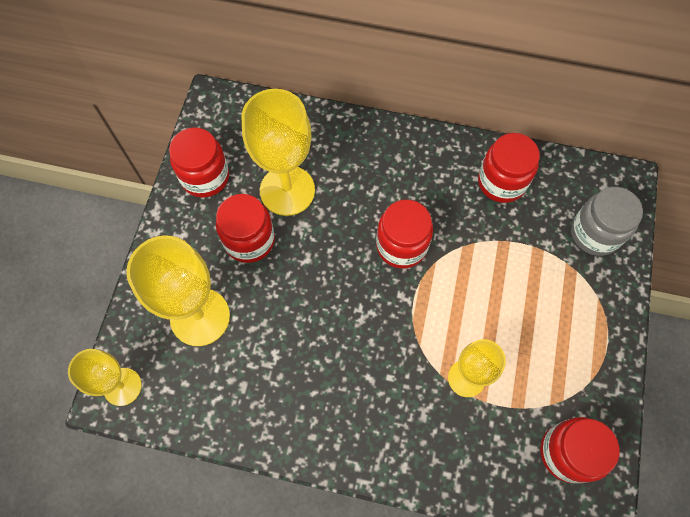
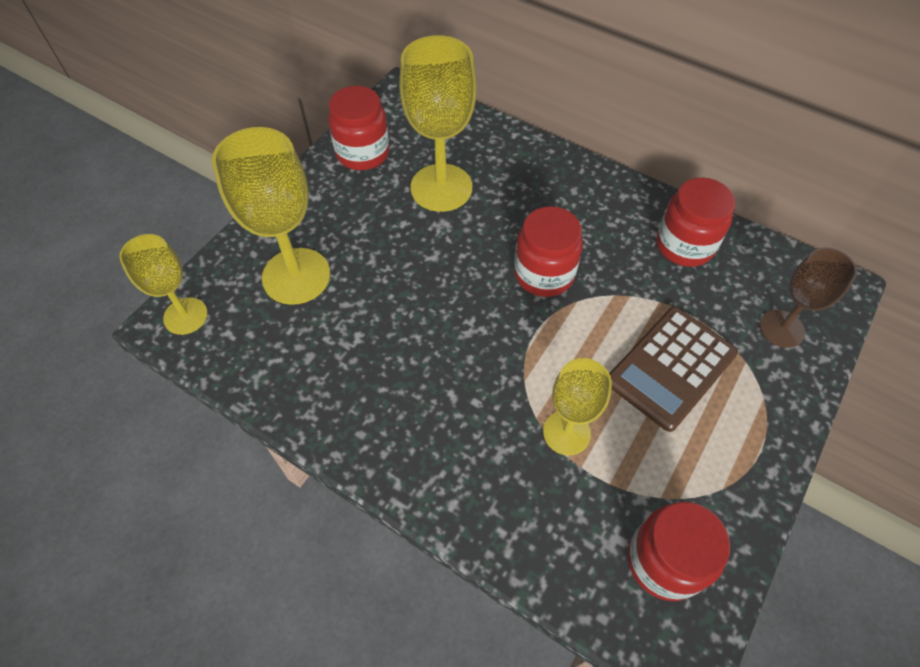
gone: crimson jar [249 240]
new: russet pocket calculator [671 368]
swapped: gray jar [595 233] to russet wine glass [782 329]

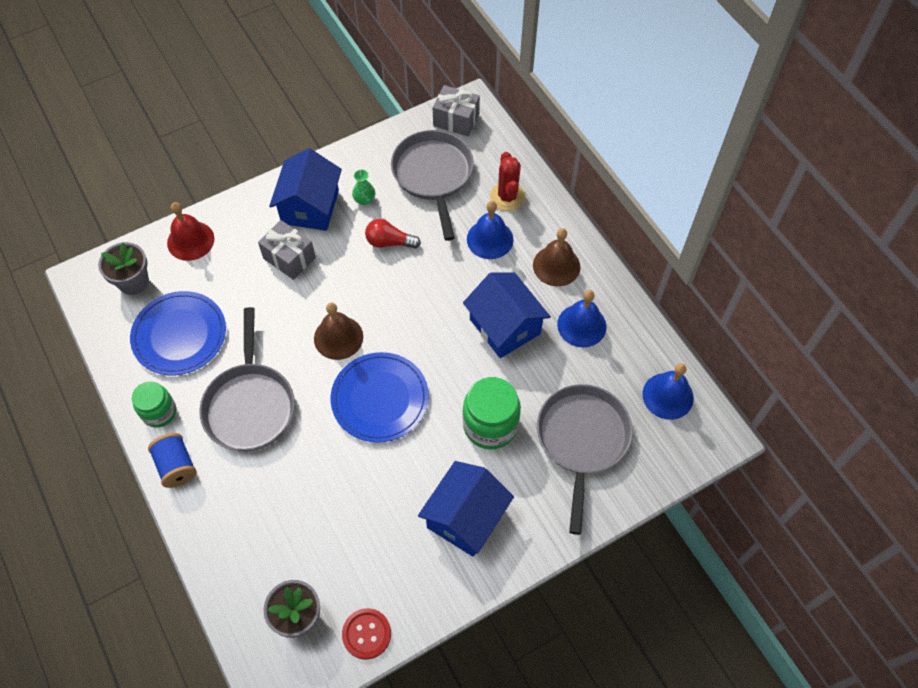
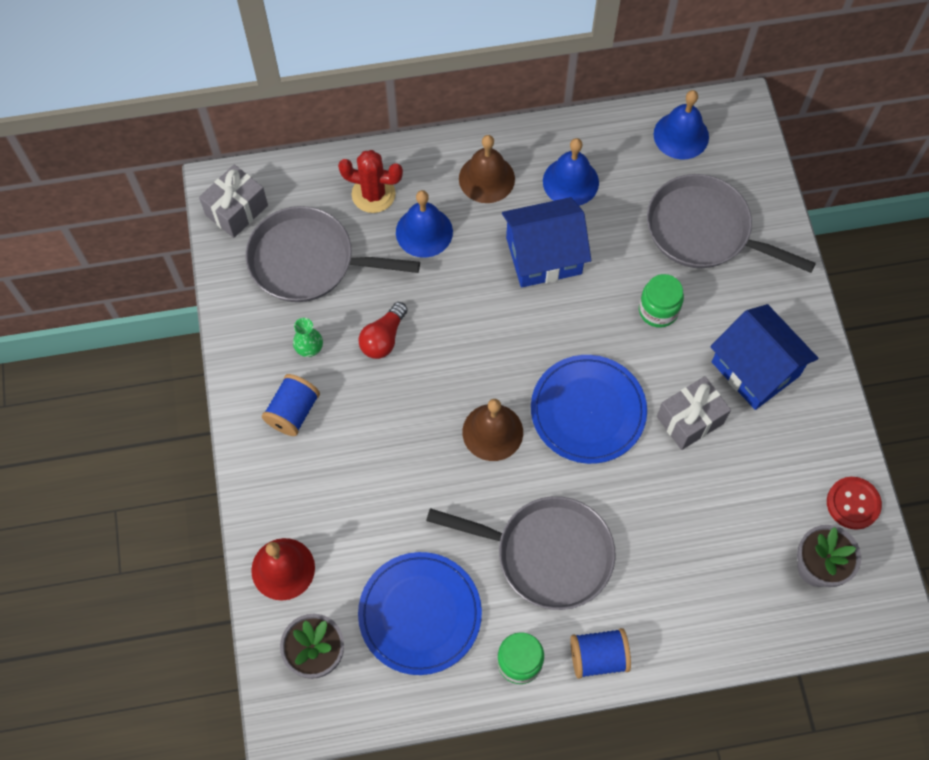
shifted: gray wrapped gift [289 258] to [690 420]
swapped: royal blue house [310 207] to royal blue bobbin [293 412]
scaled: leaf-green jar [490 425] = [658 310] x0.65

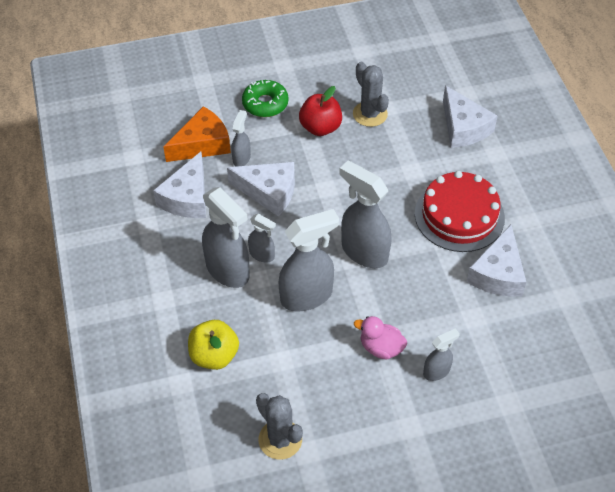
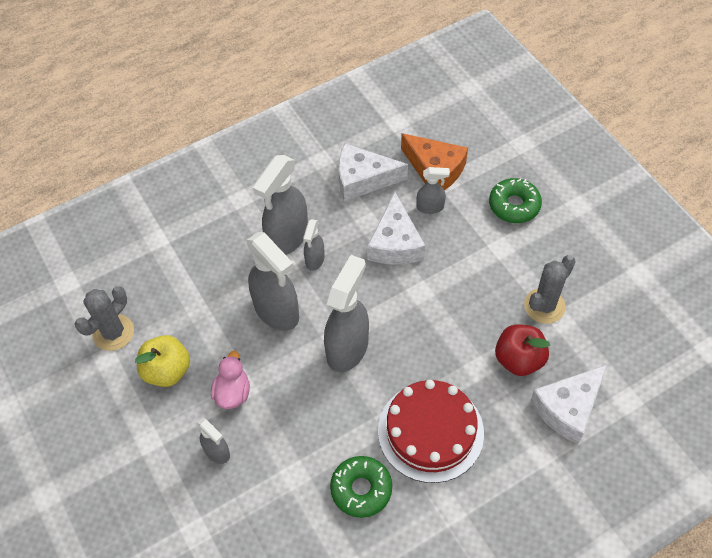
shifted: bright yellow toy apple [214 356] to [167 371]; crimson toy apple [320 127] to [519 359]
swapped: pure white cheese wedge [498 274] to leaf-green doughnut [361 489]

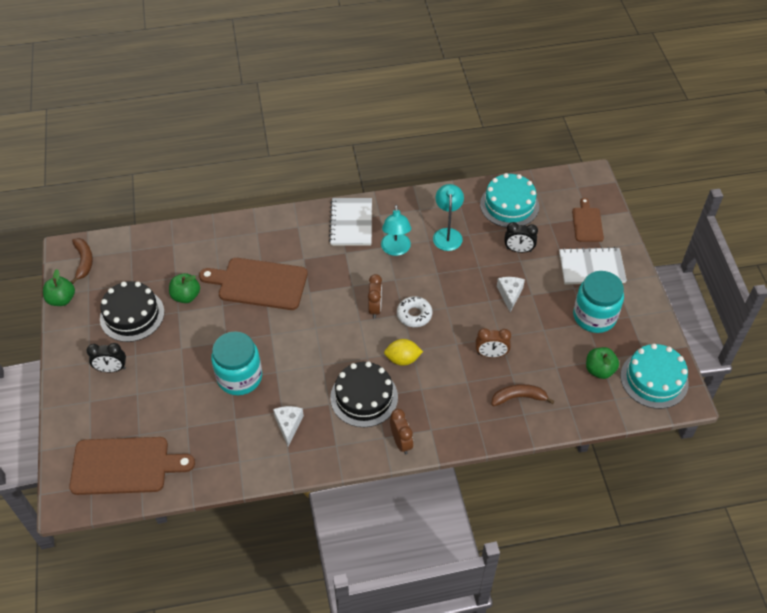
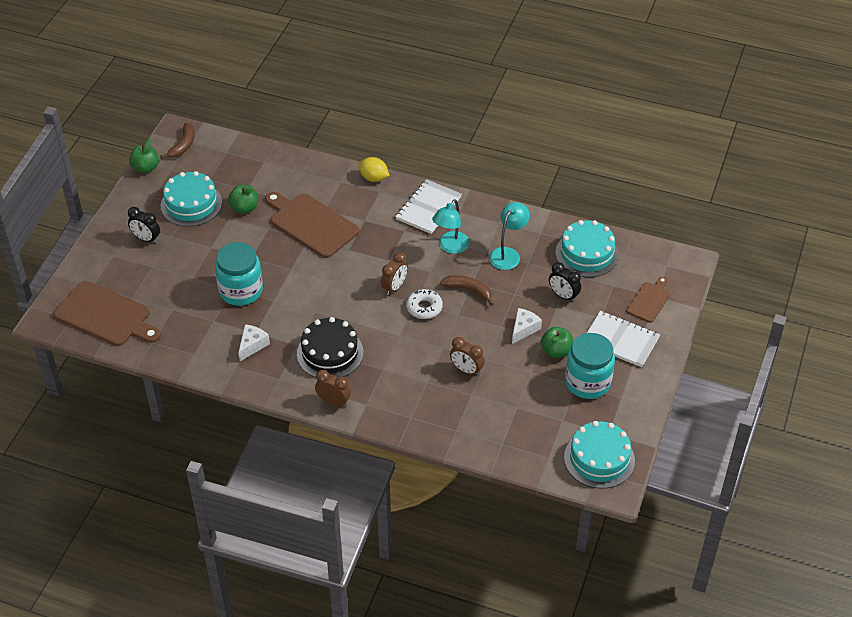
shifted: bright yellow lemon [402 359] to [374 178]; russet toy banana [519 397] to [468 290]; leaf-green toy apple [599 370] to [556 351]
repainted: ebony cake [132 315] to teal cake [191 204]
rotated: russet alarm clock [401 442] = [333 402] 75 degrees counterclockwise

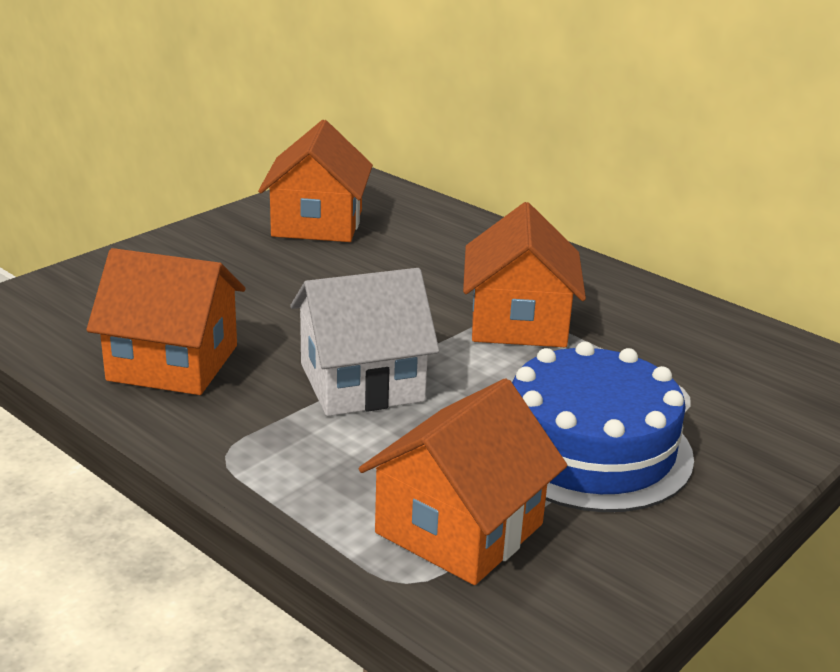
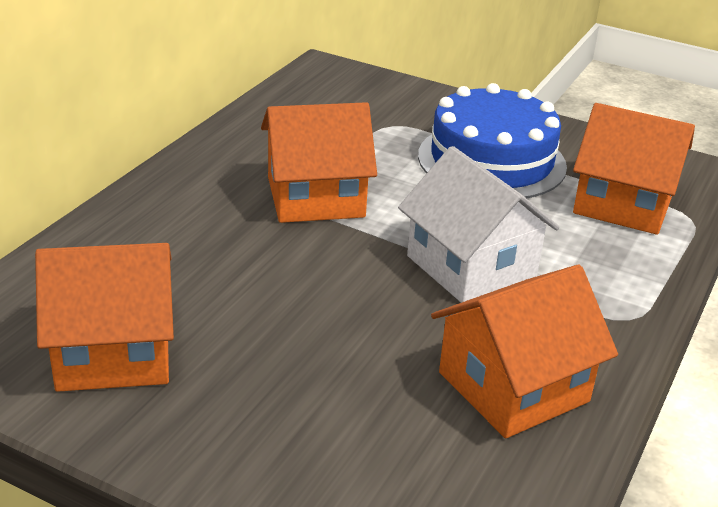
rotated: orange house [173 363] = [513 387] 60 degrees clockwise

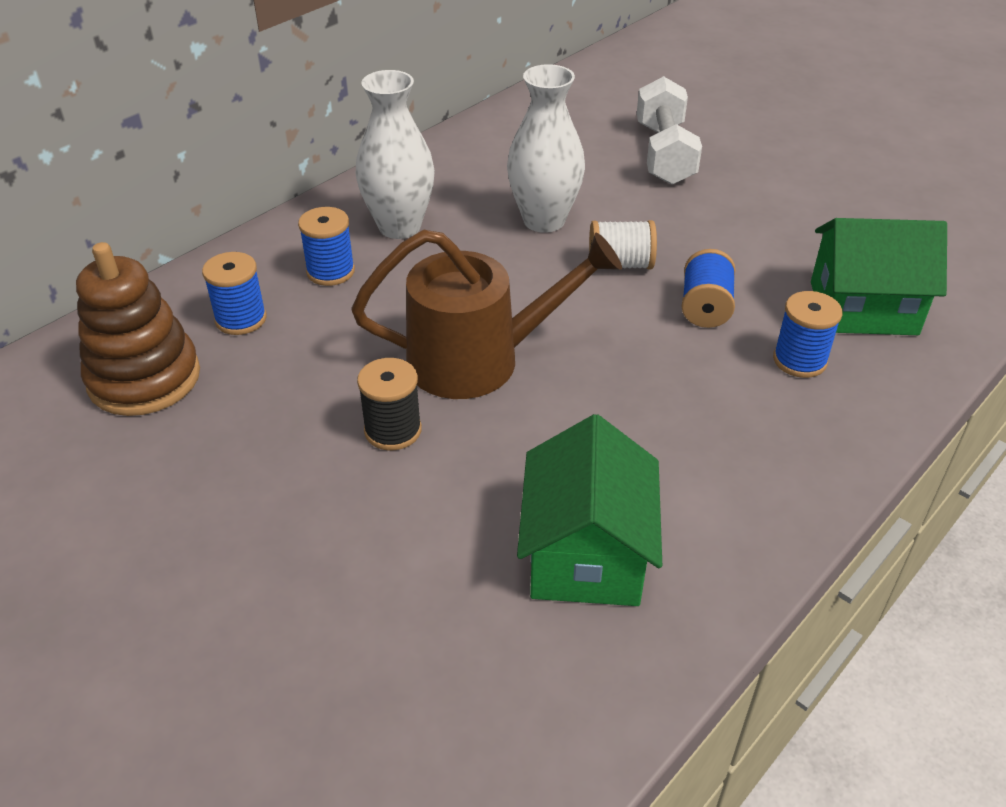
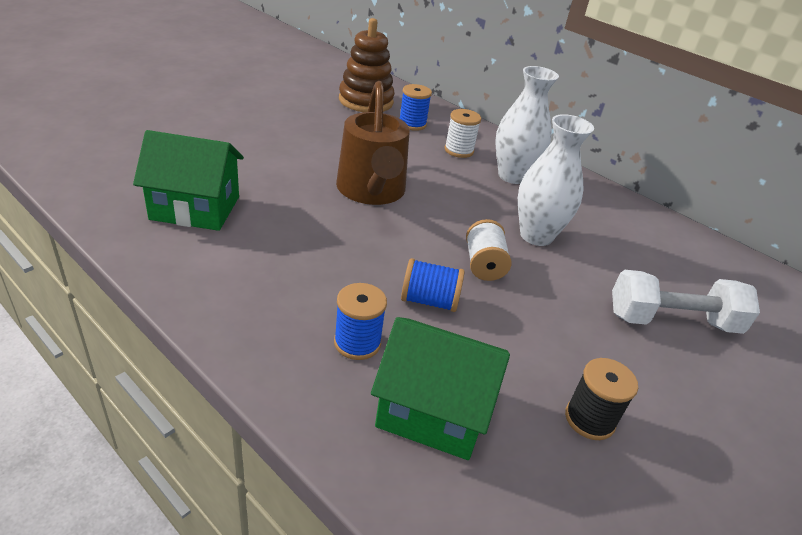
shifted: ebony bobbin [393 430] to [589 419]
repainted: royal blue bobbin [330 271] to pure white bobbin [459 150]
rotated: leaf-green house [863 308] = [433 410] 75 degrees counterclockwise

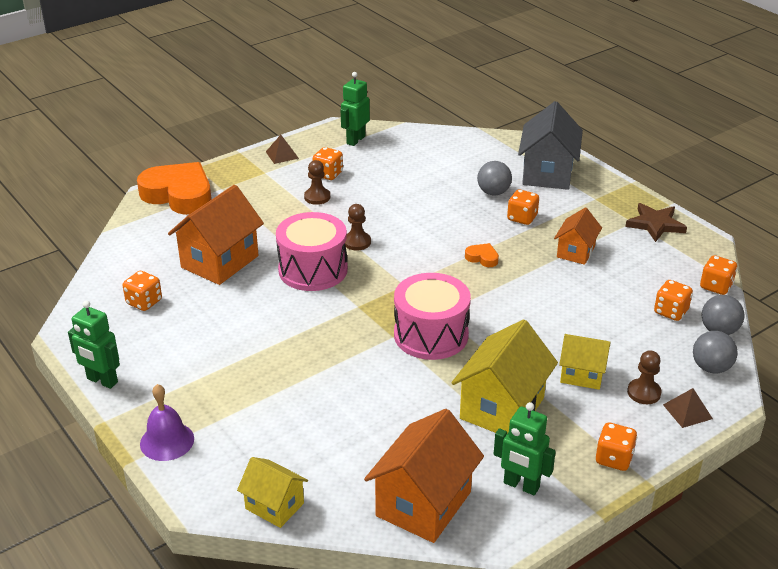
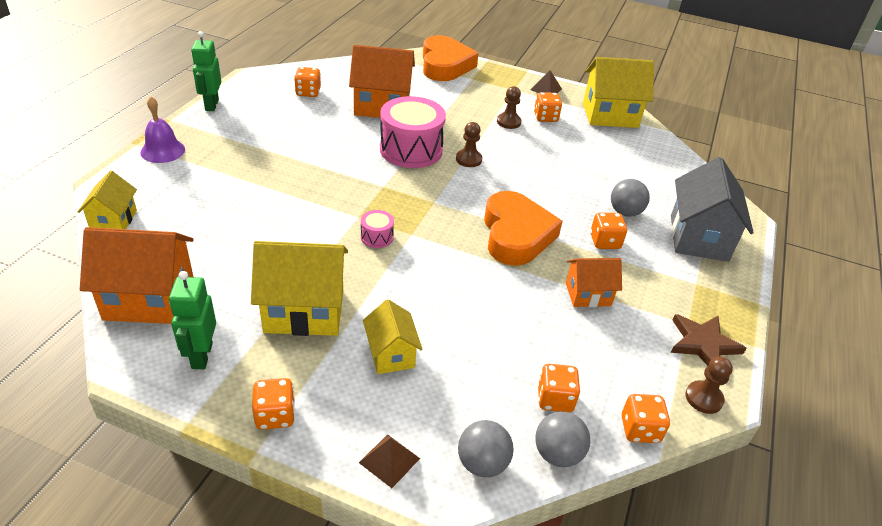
shifted: russet chess pawn [644 393] to [704 398]
swapped: leaf-green robot figure [355 140] to bright yellow house [610 115]
rotated: gray house [547 173] = [699 238] 60 degrees counterclockwise
scaled: pink drum [431 335] = [377 237] x0.45; orange love heart [482 258] = [516 235] x2.47

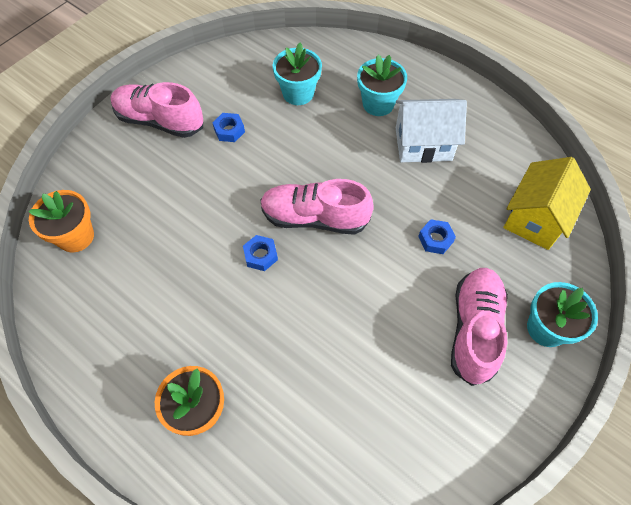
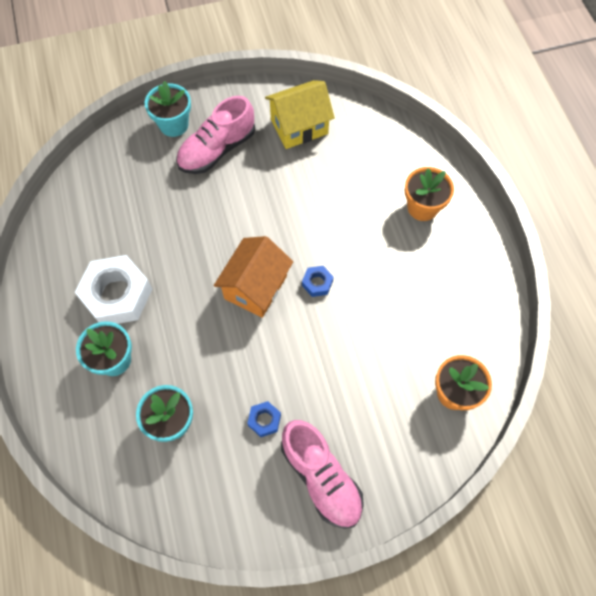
gone: royal blue hexagon nut [435 239]
shifted: bright yellow house [535 218] to [299 127]
swapped: pink lace-up shoe [314 218] to orange house [255 287]; pure white house [423 144] to pure white hexagon nut [117 295]

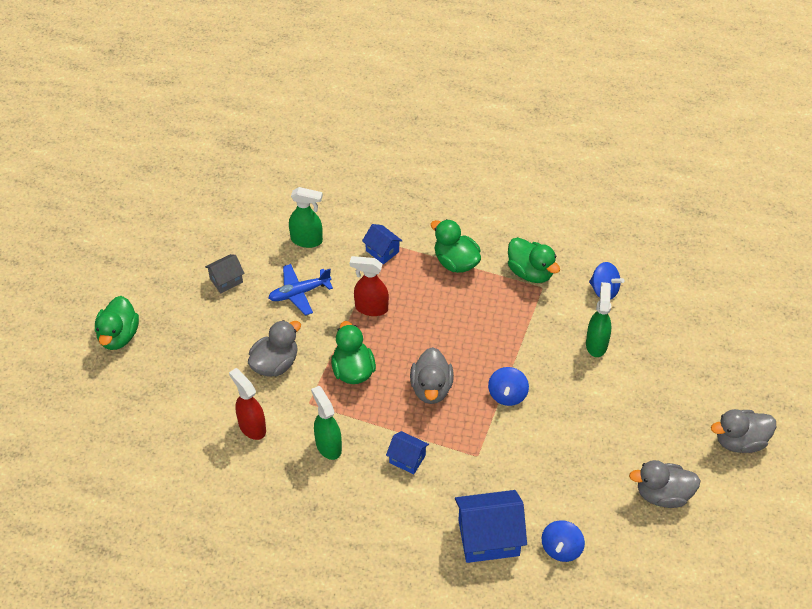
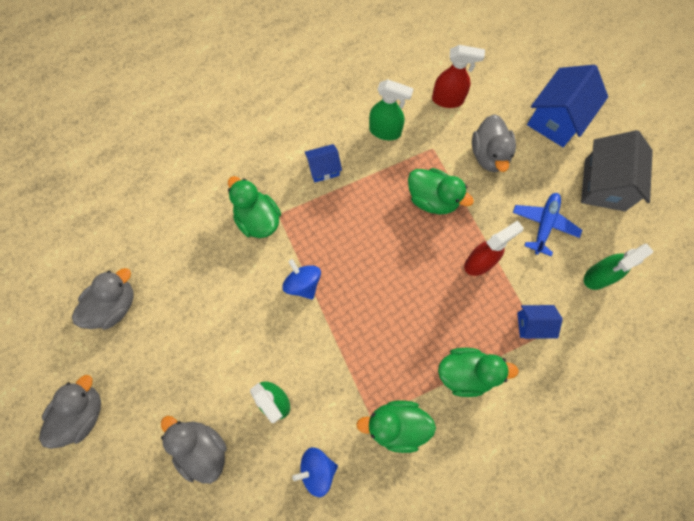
gone: royal blue toy top [561 548]
shifted: leaf-green rubber duck [118 336] to [258 219]; gray rubber duck [431 388] to [202 448]; royal blue house [488 537] to [556 119]
scaled: gray house [226 280] = [604 185] x1.86

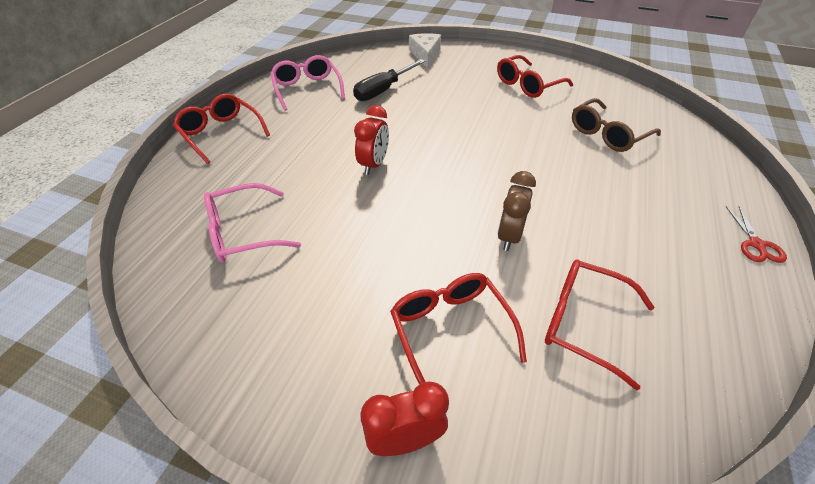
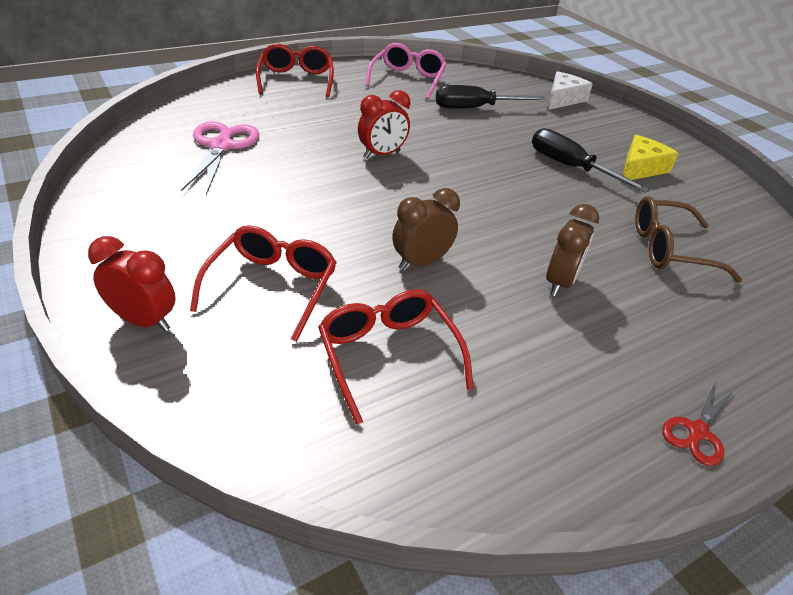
new: ebony hand screwdriver [570 167]; russet alarm clock [560 282]
swapped: pink glasses [242 233] to pink shears [221 146]; crimson glasses [527 85] to bright yellow cheese wedge [640 168]

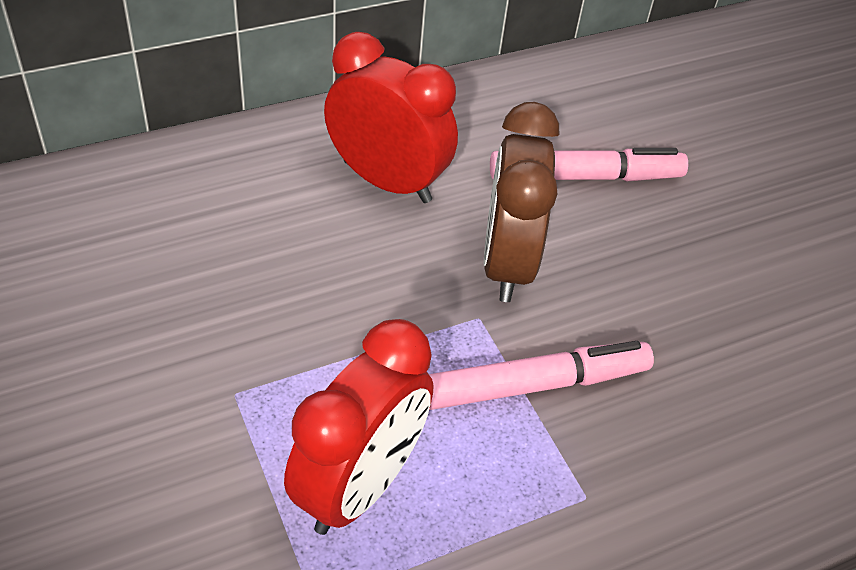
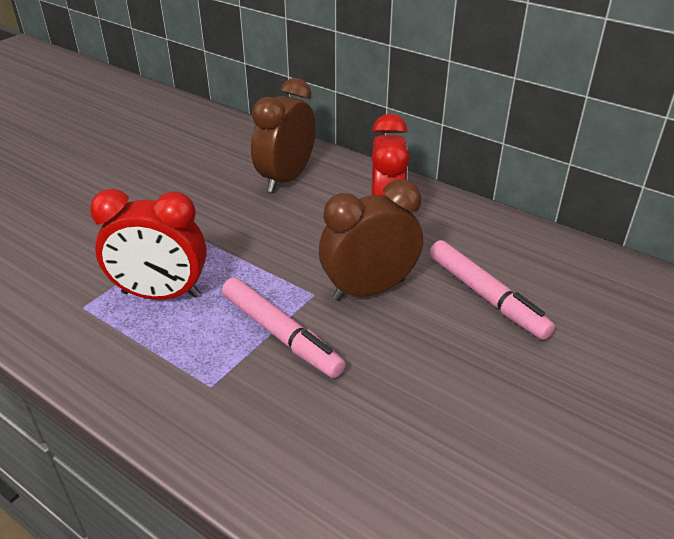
new: russet alarm clock [286 179]

